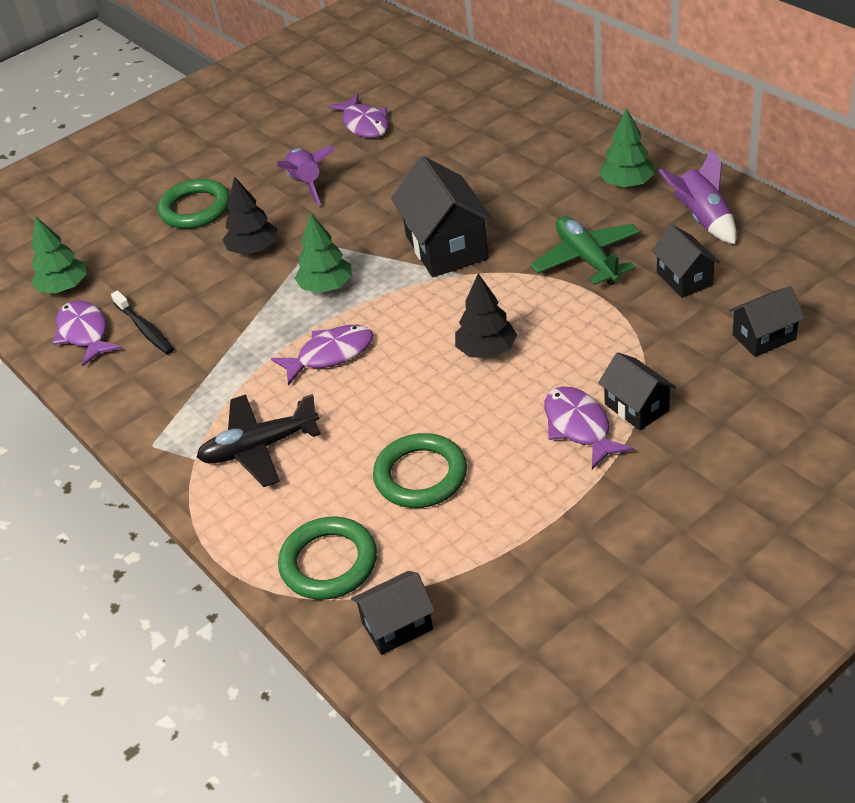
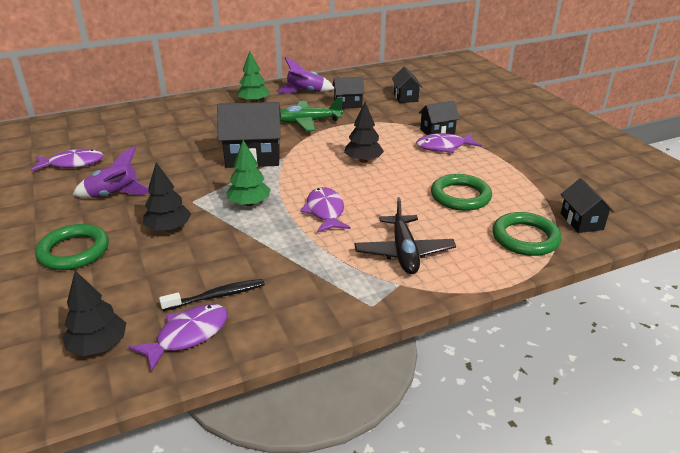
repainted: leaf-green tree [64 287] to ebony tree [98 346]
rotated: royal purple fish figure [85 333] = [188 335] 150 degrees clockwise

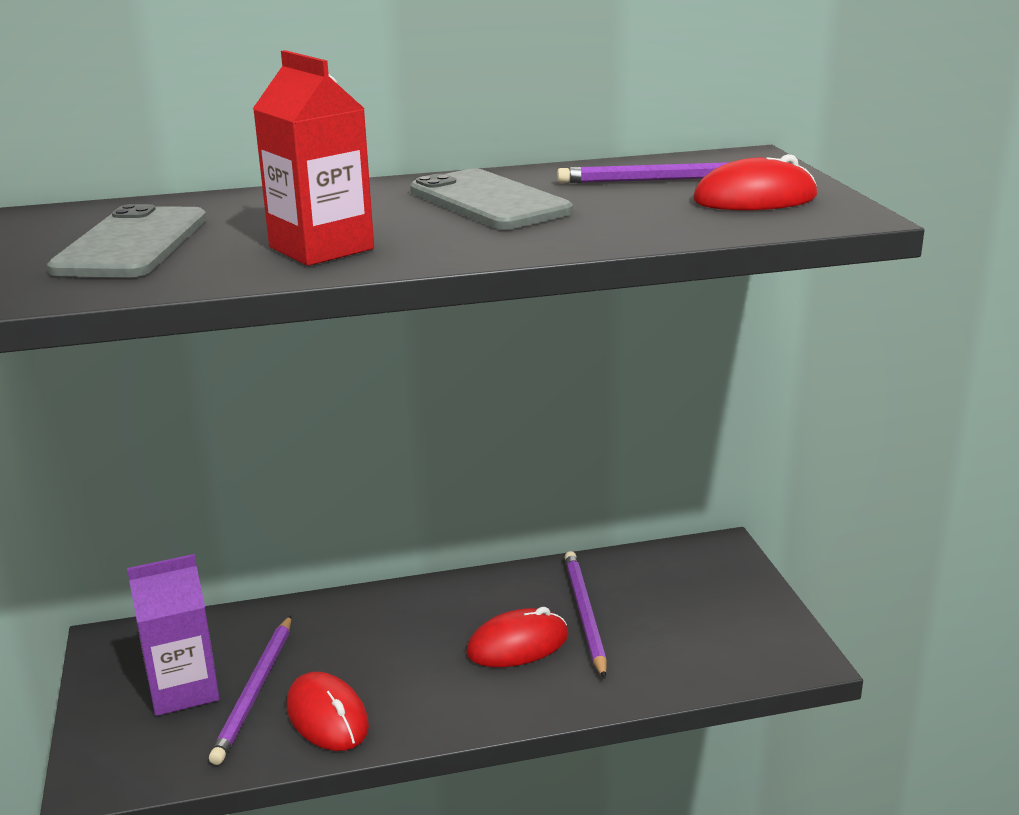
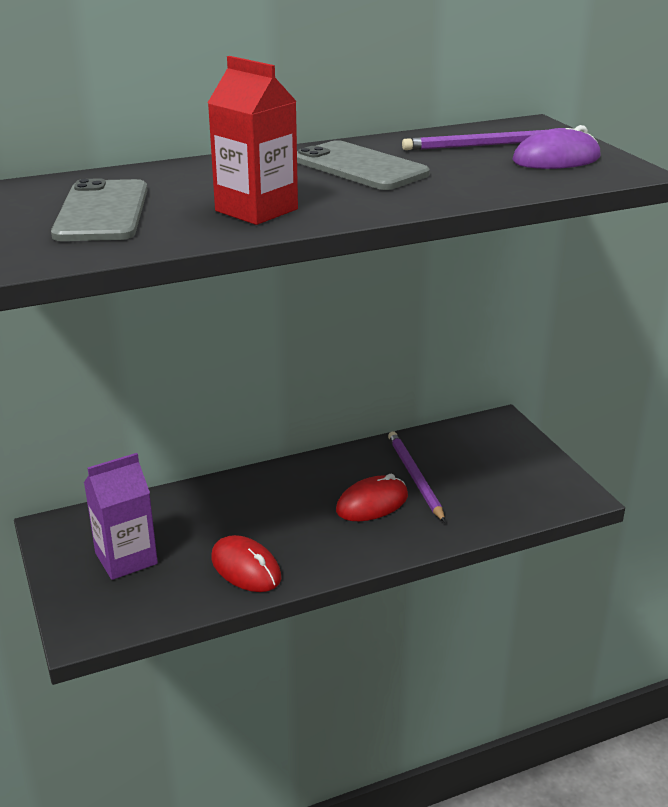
gone: royal purple lead pencil [255 691]
repainted: crimson mouse [755 199] to royal purple mouse [556 159]

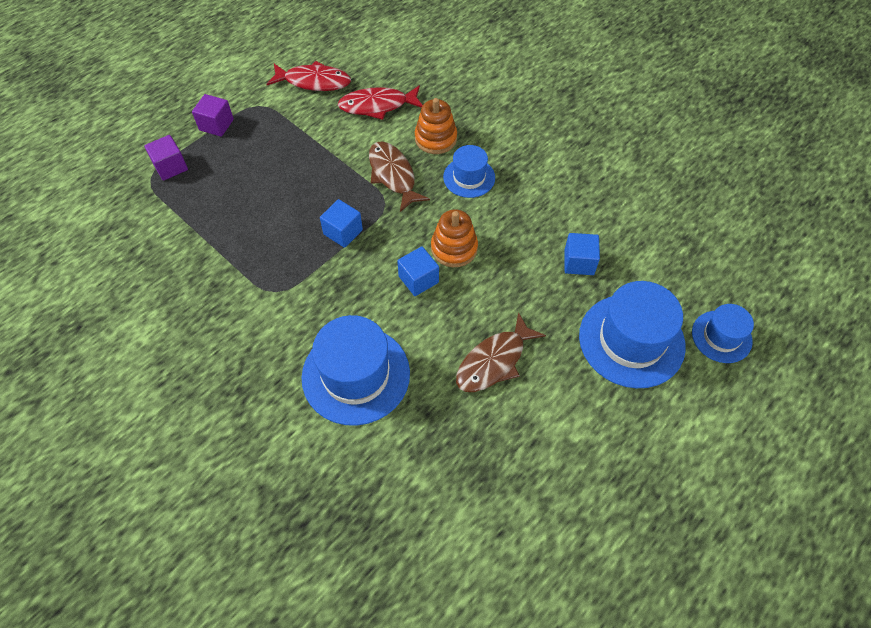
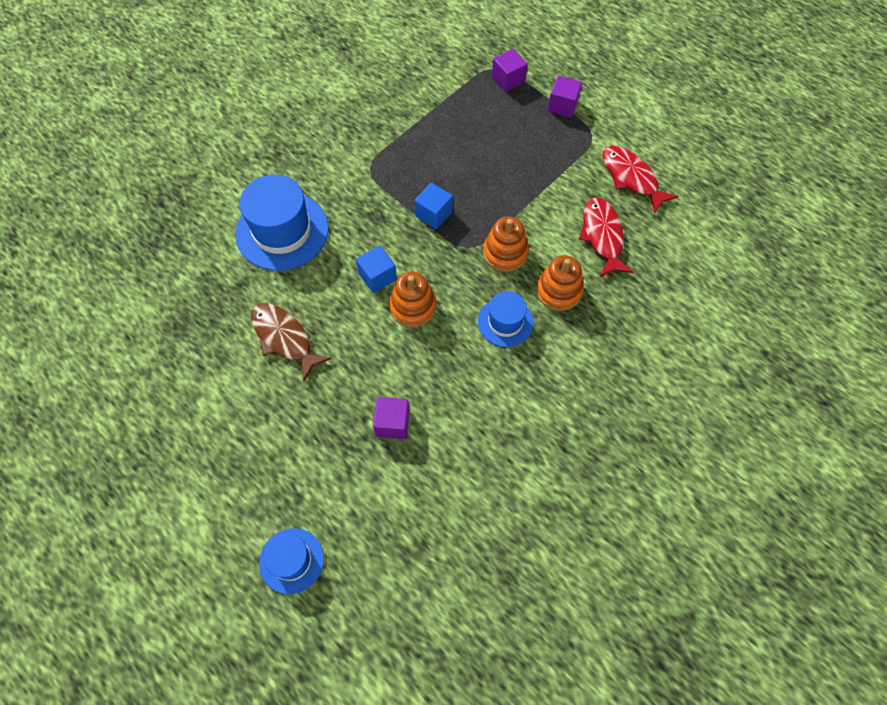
gone: royal blue tall hat [631 340]
swapped: russet fish figure [393 175] to orange stacking rings [505 253]
repainted: royal blue block [579 262] to royal purple block [392 423]
rotated: crimson fish figure [314 81] = [631 178] 135 degrees clockwise

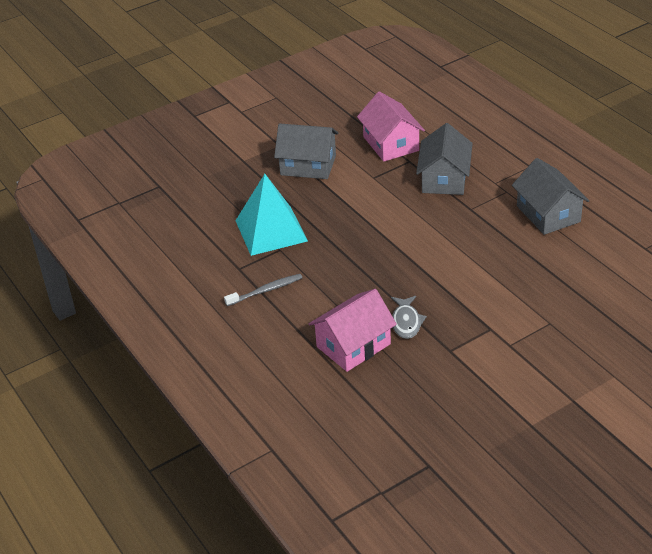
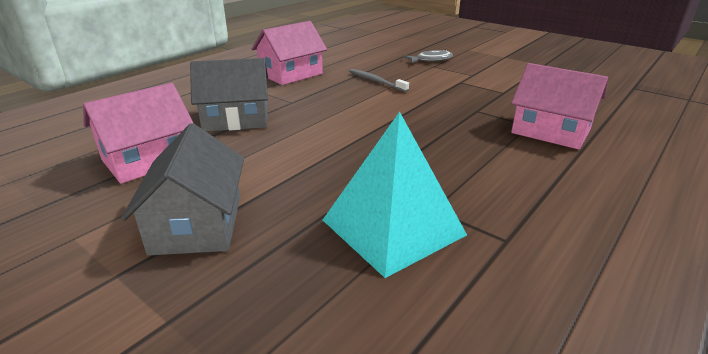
shifted: gray toothbrush [266 290] to [376 81]; gray fish figure [406 322] to [431 60]
repainted: gray house [548 214] to pink house [291 74]

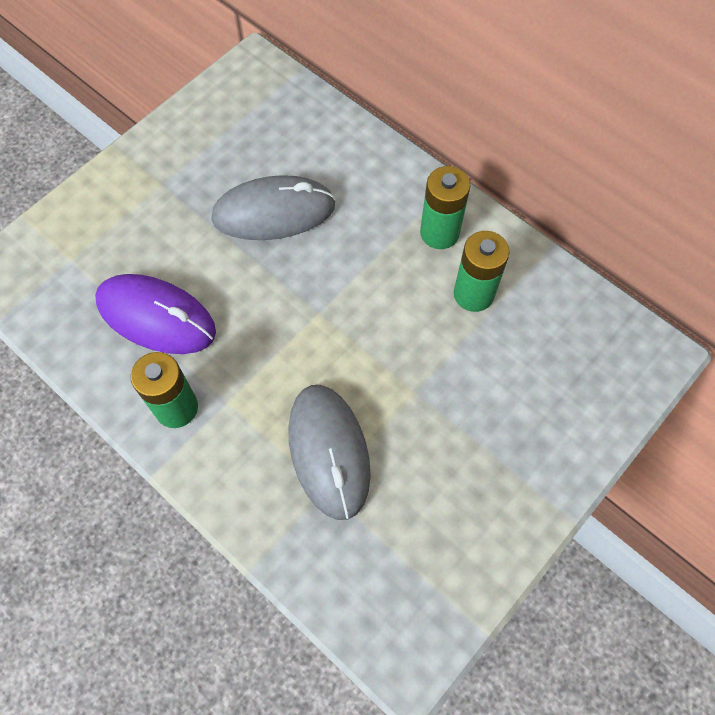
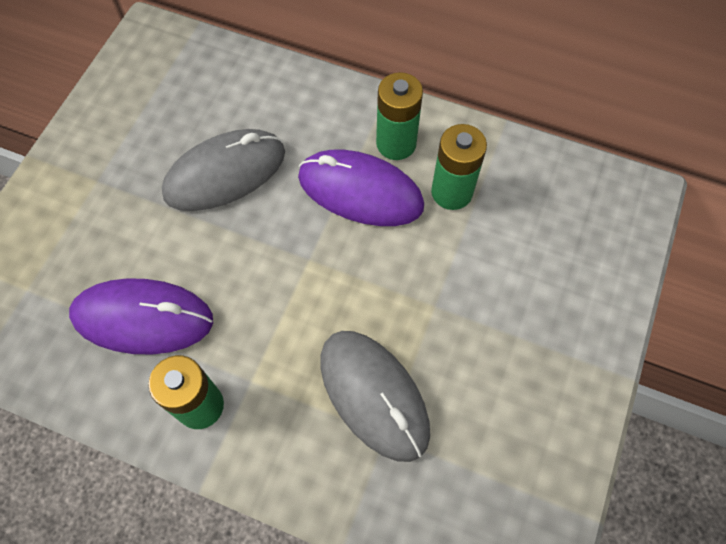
new: royal purple mouse [360 191]

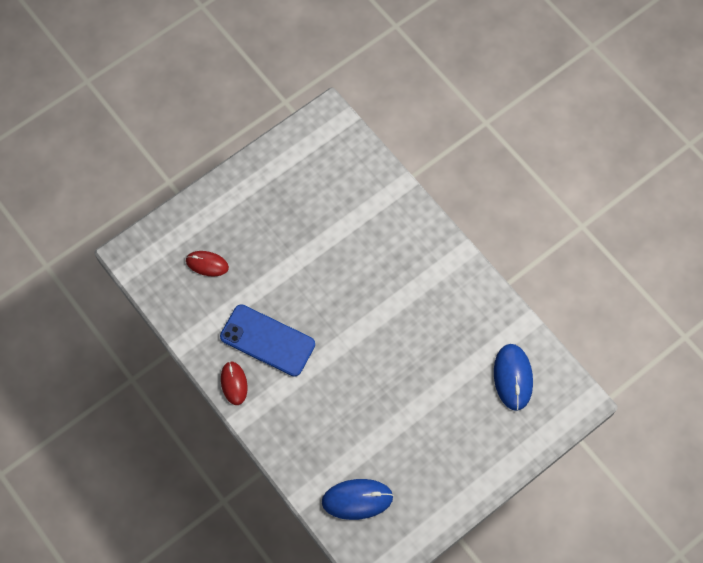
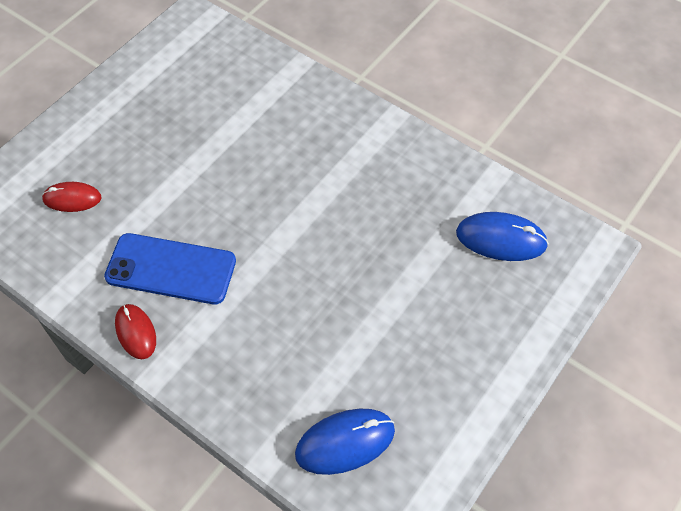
rotated: royal blue mouse [513 377] = [501 239] 60 degrees counterclockwise

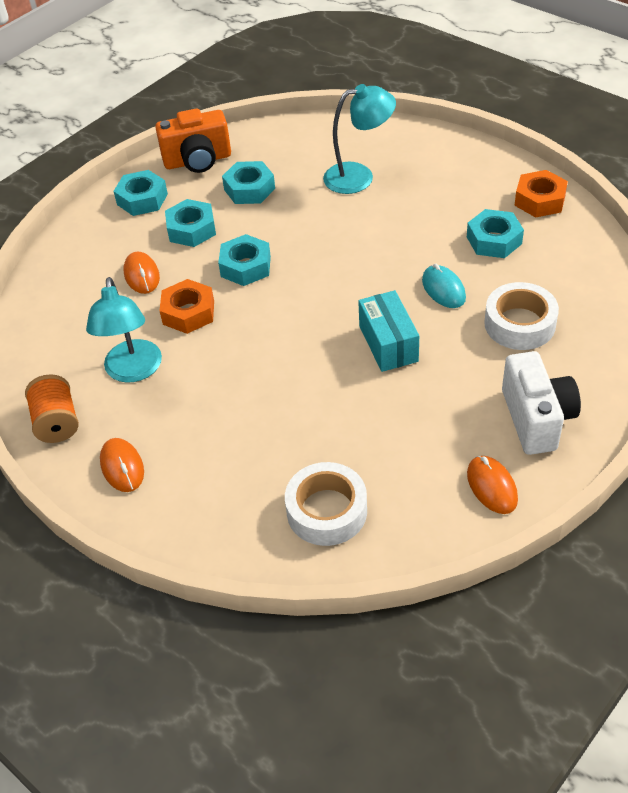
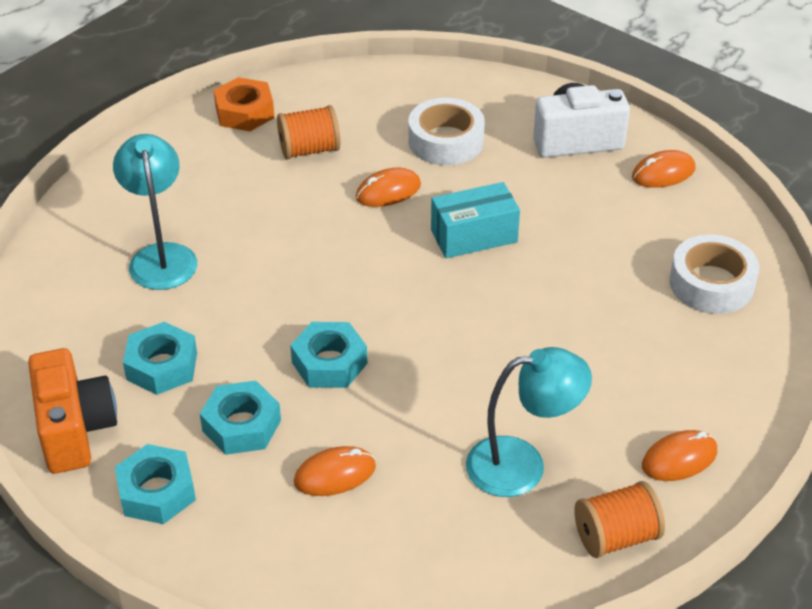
gone: orange hexagon nut [188 312]
swapped: teal hexagon nut [494 240] to orange bobbin [309 150]
repainted: teal mouse [443 289] to orange mouse [388 191]

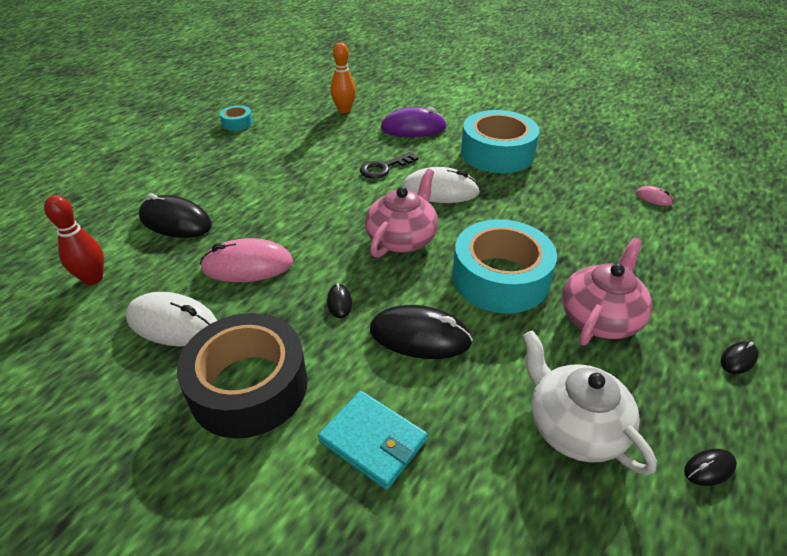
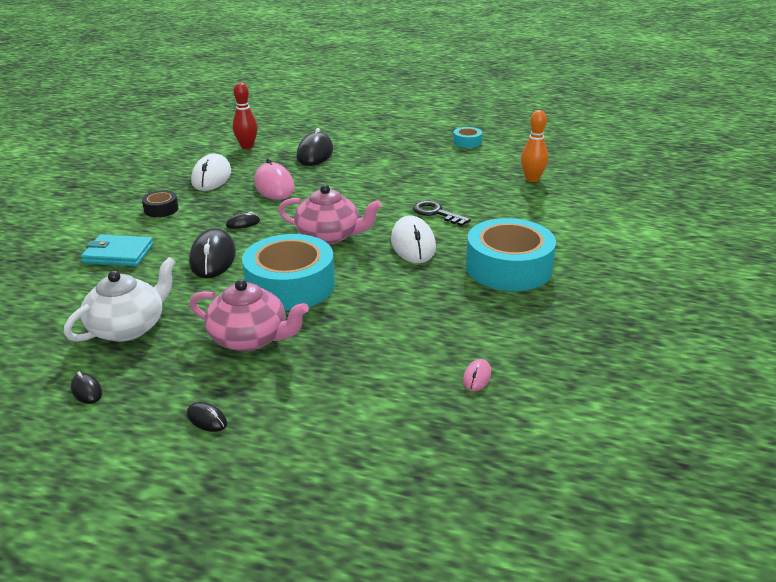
gone: royal purple mouse [413 128]
rotated: teal billfold [373 441] = [118 254] 75 degrees clockwise
scaled: ebony tape [249 386] = [161 209] x0.45

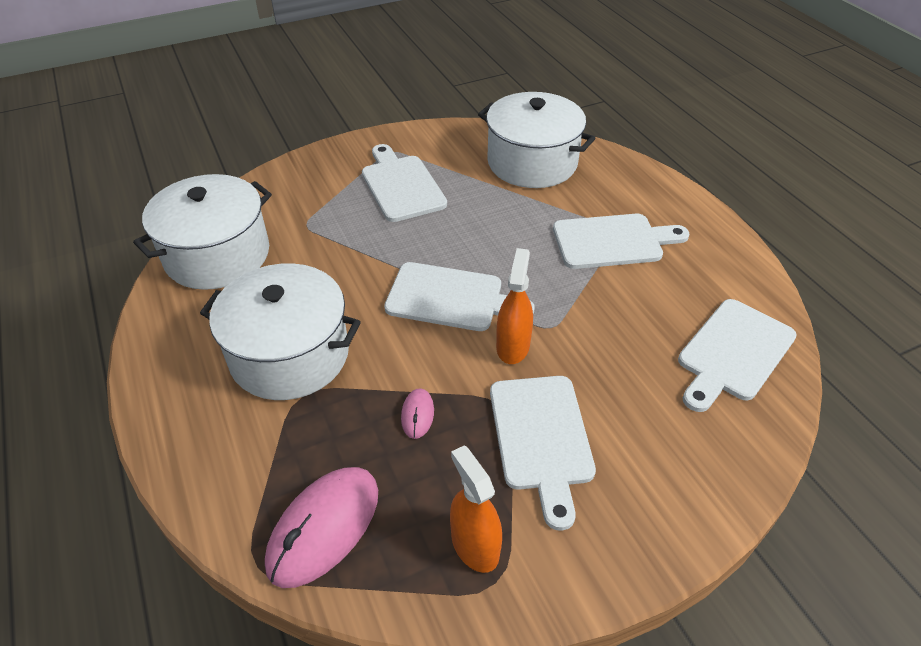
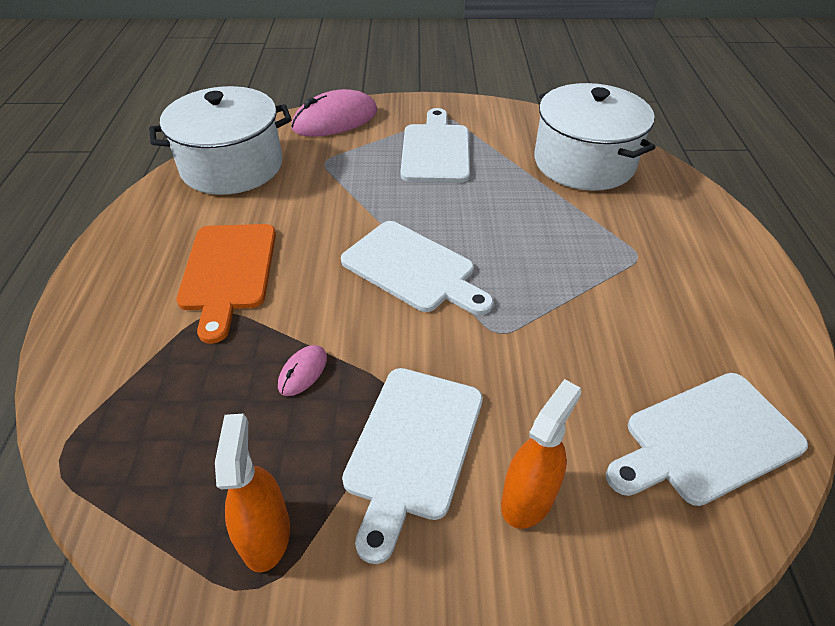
gone: pure white chopping board [612 241]
shifted: pink mouse [324 527] to [335 120]; orange spray cleaner [512 346] to [528 498]
swapped: pure white cooking pot [290 355] to orange chopping board [228 272]

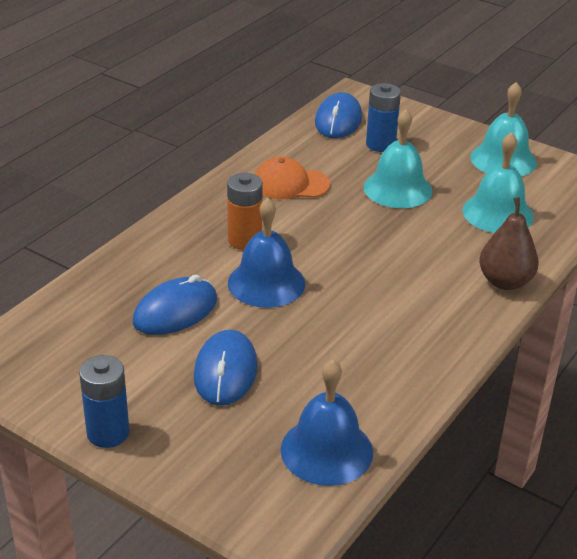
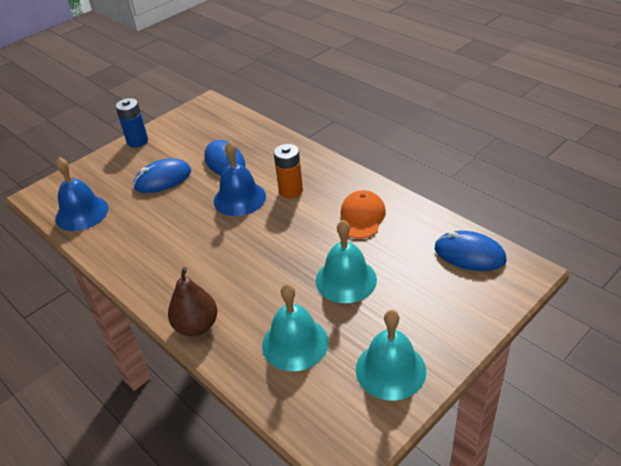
gone: royal blue battery [380 144]
rotated: royal blue mouse [225 372] = [163 179] 45 degrees counterclockwise

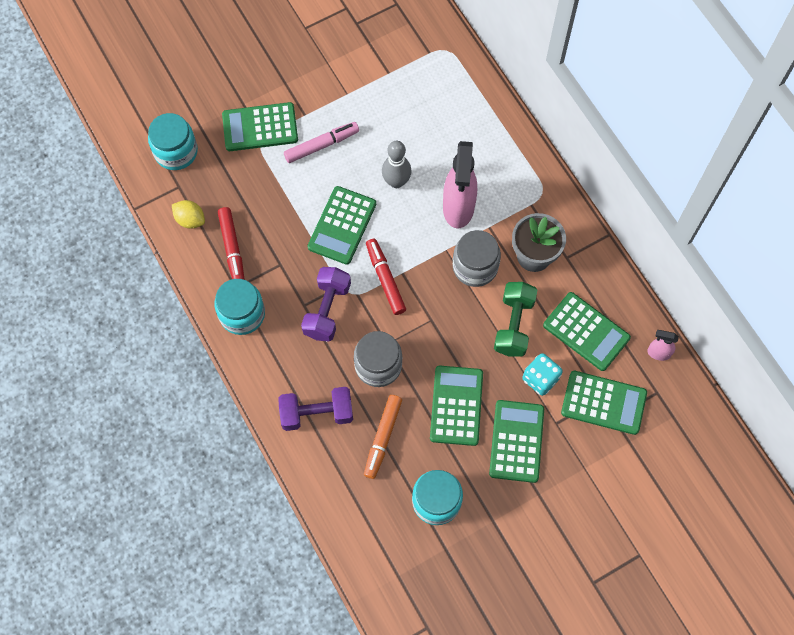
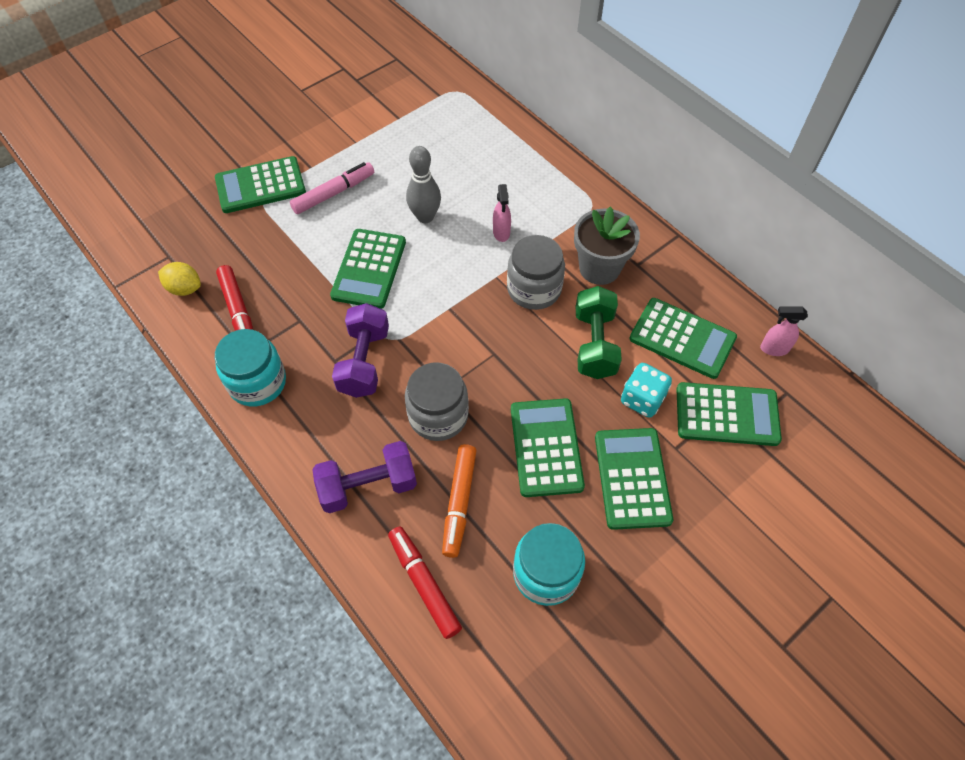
gone: teal jar [176 152]
shifted: crimson marker pen [385 279] to [424 584]
scaled: pink spray cleaner [458 208] = [501 233] x0.47

